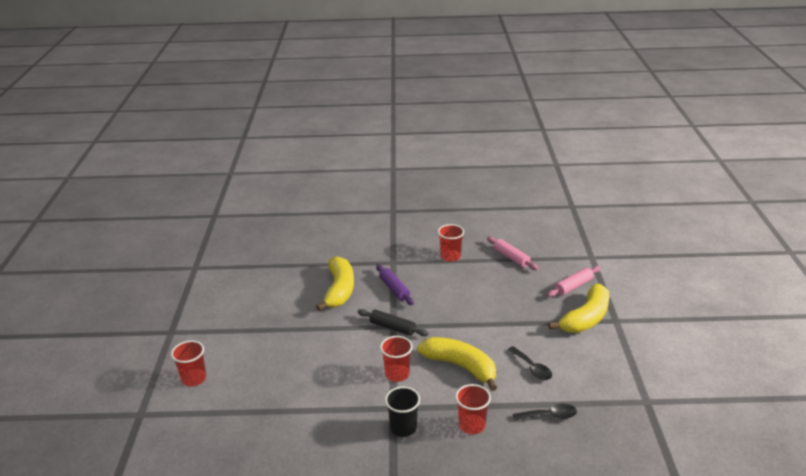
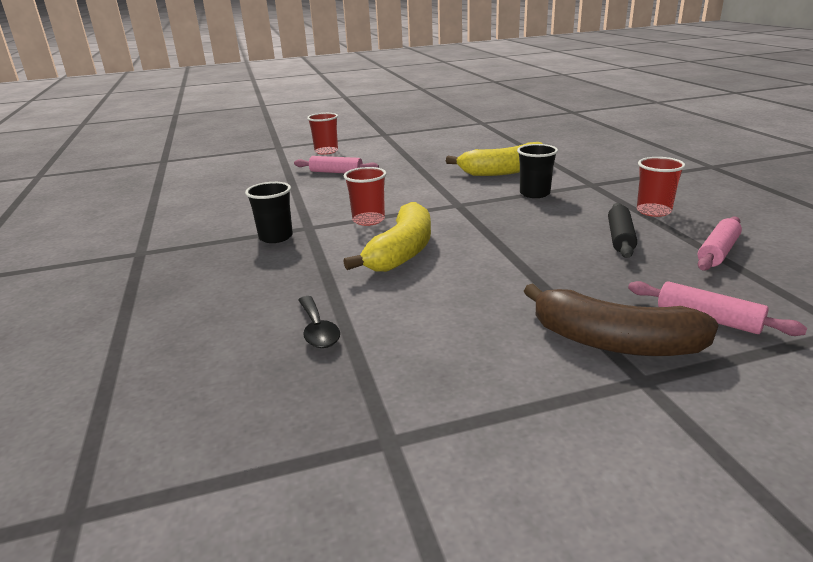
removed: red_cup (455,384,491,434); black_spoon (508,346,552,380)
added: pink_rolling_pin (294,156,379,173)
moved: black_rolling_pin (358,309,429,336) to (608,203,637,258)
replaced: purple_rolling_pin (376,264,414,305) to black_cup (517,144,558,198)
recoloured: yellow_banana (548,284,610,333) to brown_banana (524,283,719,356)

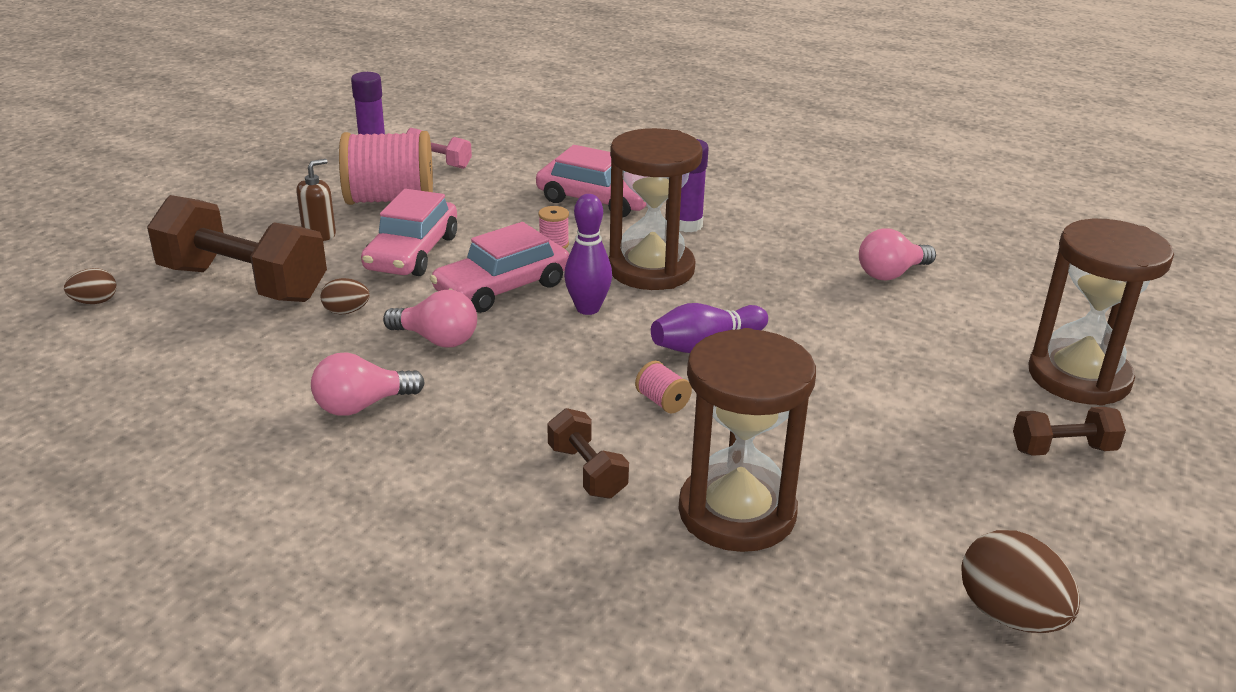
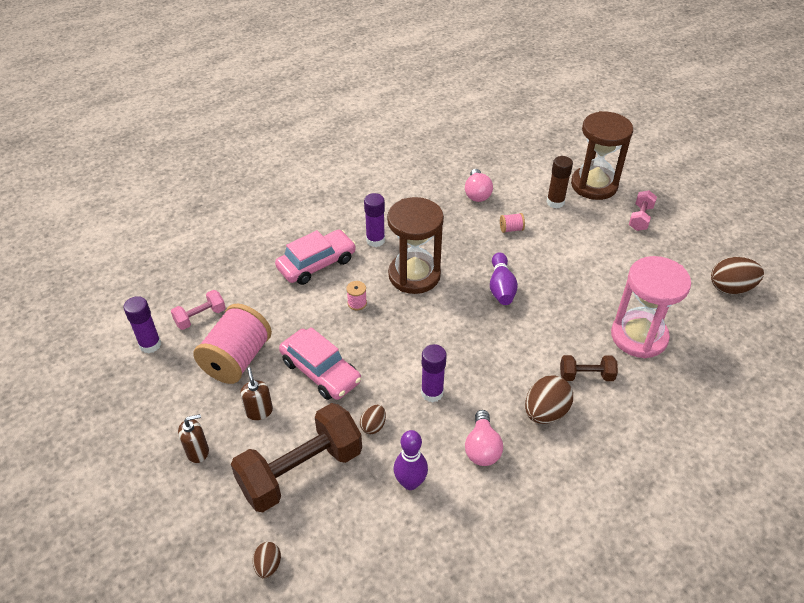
removed: pink_car (430,222,569,313)
added: brown_soap_dispenser (178,414,209,463); brown_egg (525,375,573,424); brown_glue_stick (547,156,573,208)
moved: purple_bowling_pin (564,194,612,315) to (394,430,428,490); pink_spool (635,361,692,414) to (500,213,525,233)
replaced: pink_light_bulb (383,290,477,347) to purple_glue_stick (421,344,447,402)
recoloured: brown_hourglass (679,328,816,552) to pink_hourglass (611,256,691,358); brown_dumbbell (1013,407,1126,456) to pink_dumbbell (629,190,657,231)

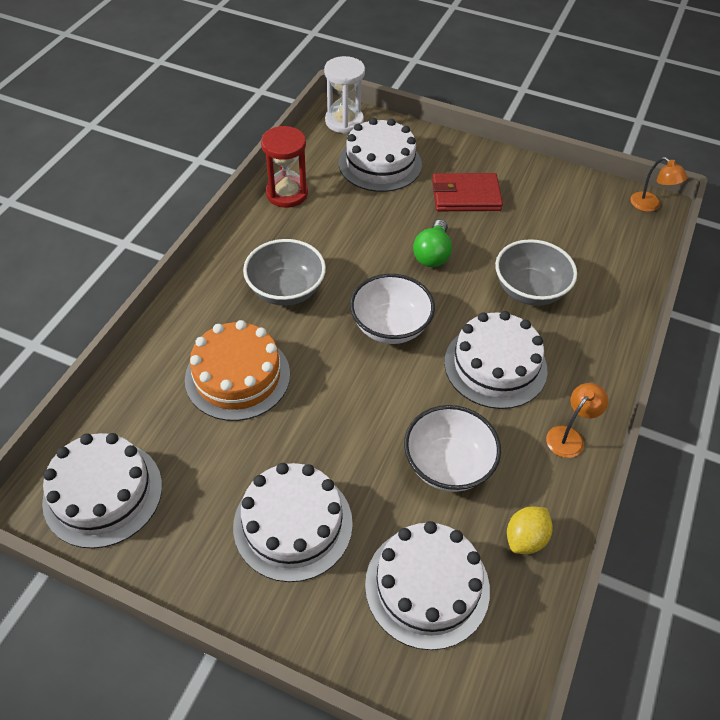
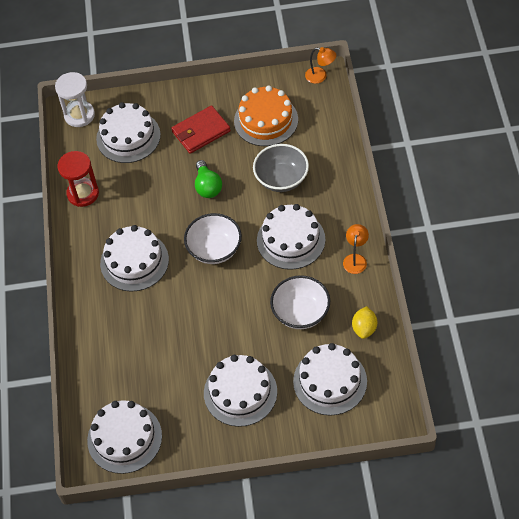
moved: orange_cake (185,320,290,421) to (234,85,298,146)
replaced: grey_bowl (243,239,326,306) to white_cake (100,225,169,292)

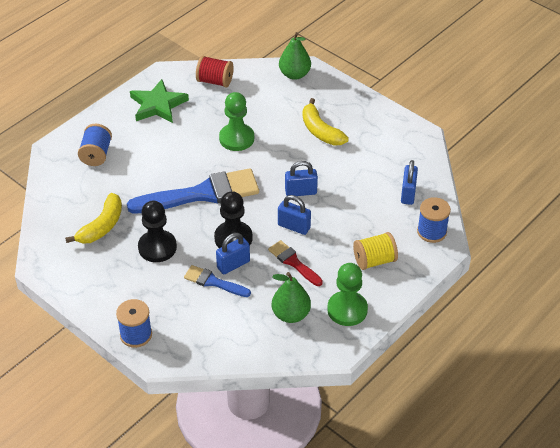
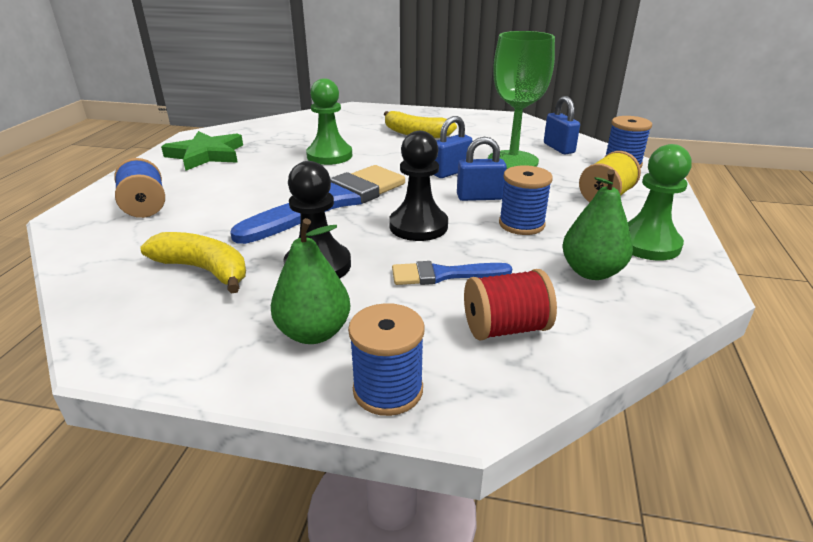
removed: blue_padlock (216,233,250,274)
added: green_goblet (488,31,555,169)
moved: red_spool (196,56,234,88) to (464,269,557,341); green_pear (279,32,311,80) to (271,218,350,344)
replaced: red_brush (268,240,323,286) to blue_spool (499,165,553,235)
turned: yellow_banana (65,193,122,244) = (140,232,246,294) 60 degrees counterclockwise

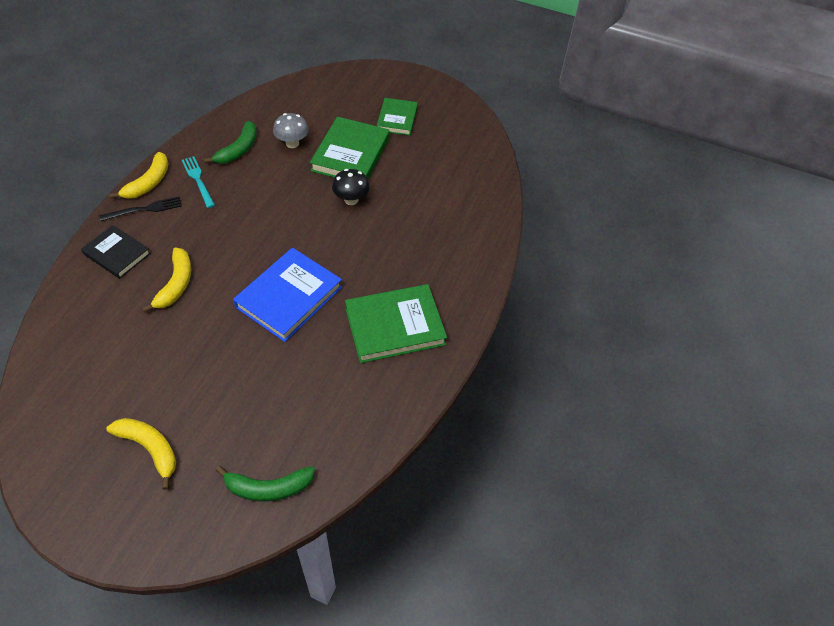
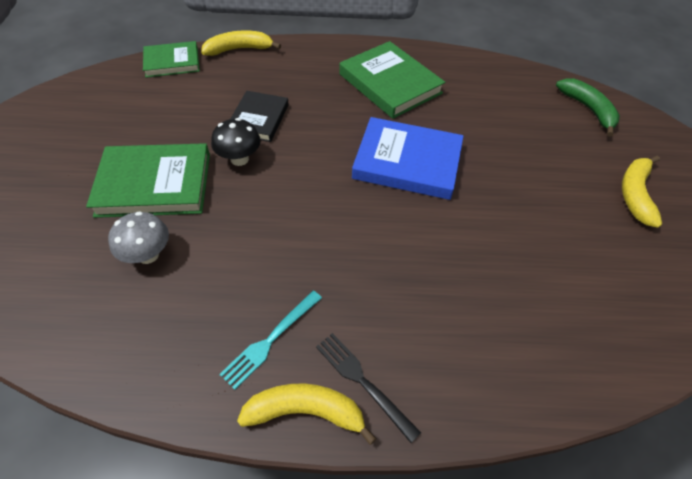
removed: green_banana (204,121,257,164)
moved: black_book (81,225,151,279) to (230,91,289,142); yellow_banana (142,248,191,313) to (201,30,281,56); green_book (377,98,418,136) to (143,41,200,78)

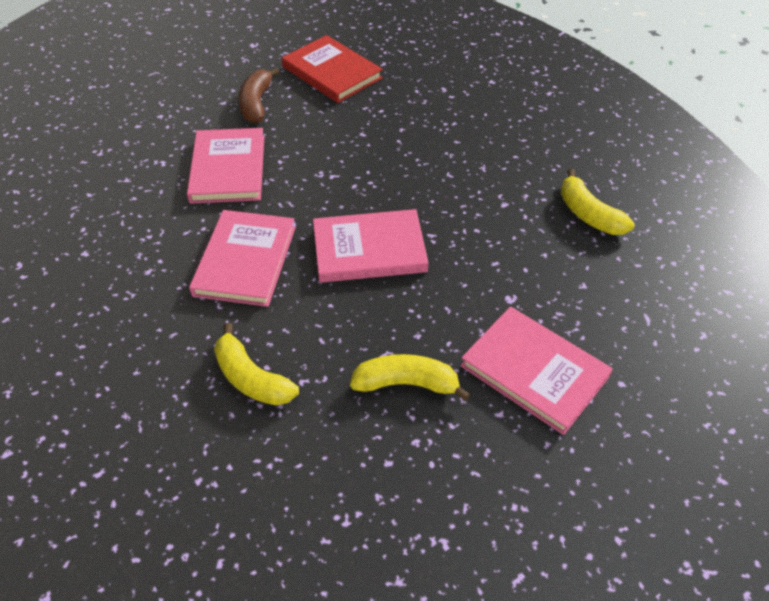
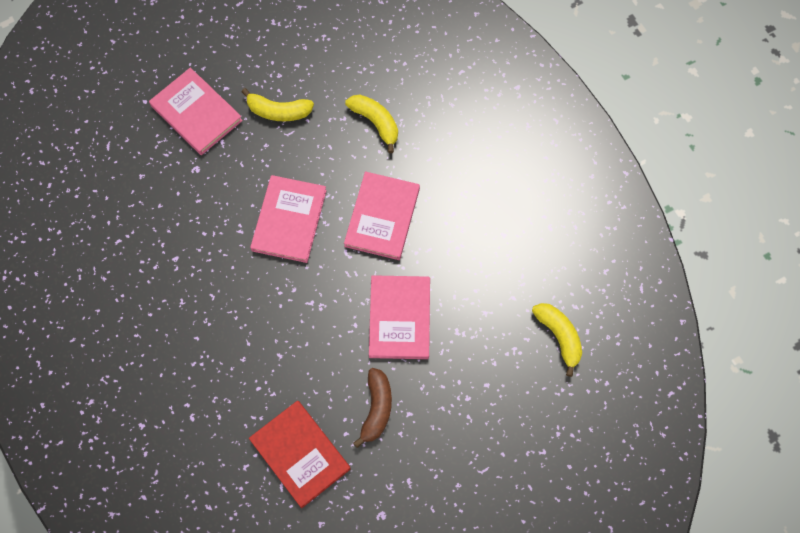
moved: yellow_banana (561,169,635,235) to (532,303,582,377)
turned: pink_book (313,209,429,283) = (250,175,327,263) 75 degrees counterclockwise

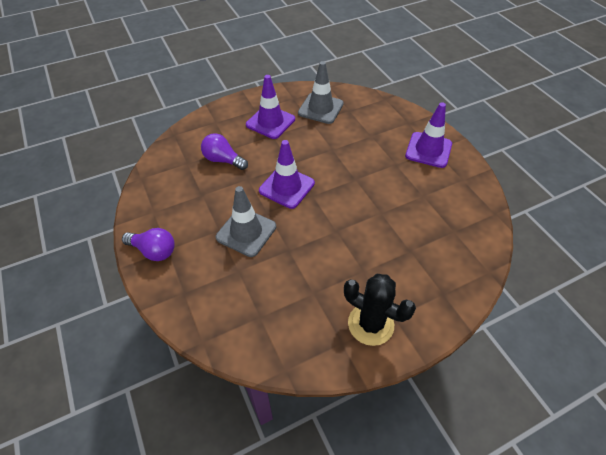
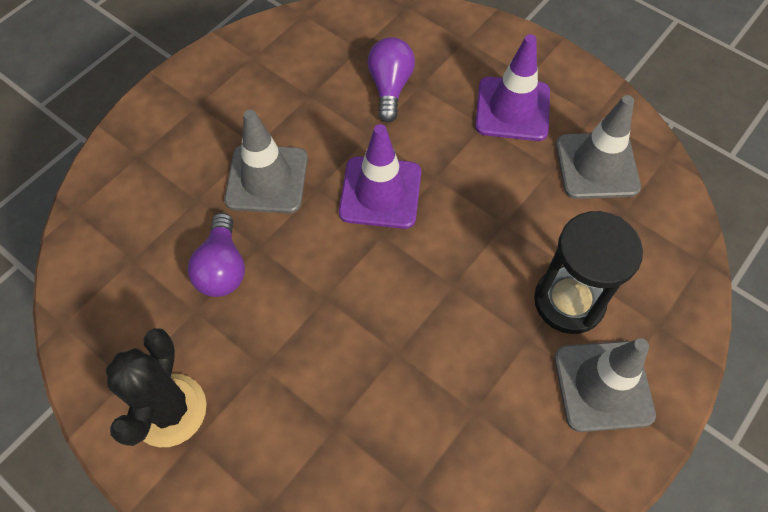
added: black_hourglass (534,211,643,334)
moved: purple_light_bulb (122,228,175,261) to (188,213,245,297)
recoloured: purple_traffic_cone (405,103,452,168) to grey_traffic_cone (554,338,656,432)

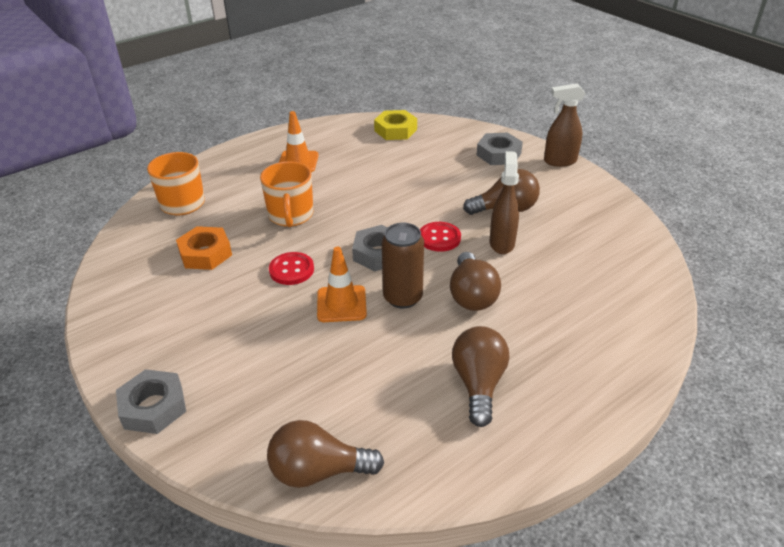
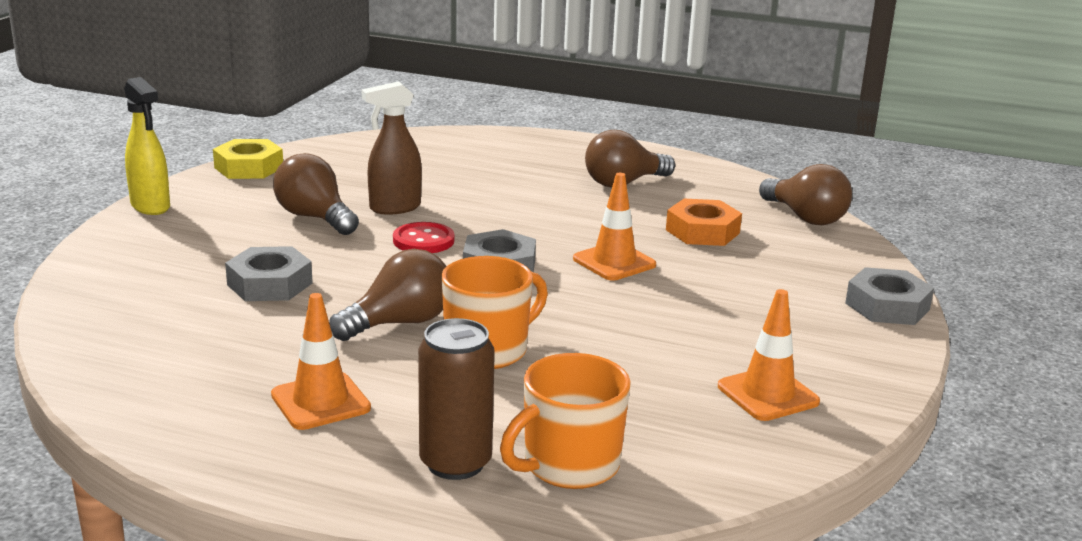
removed: red_button (269,252,314,285)
added: orange_traffic_cone (718,289,820,421)
moved: orange_nut (176,226,232,270) to (666,199,742,246); yellow_nut (374,110,417,140) to (213,139,283,179); brown_can (382,223,424,308) to (418,318,495,480); brown_light_bulb (450,252,501,311) to (329,249,446,341); grey_nut (477,133,523,165) to (225,246,313,301)
recoloured: brown_spray_bottle (544,83,586,167) to yellow_spray_bottle (124,77,170,215)

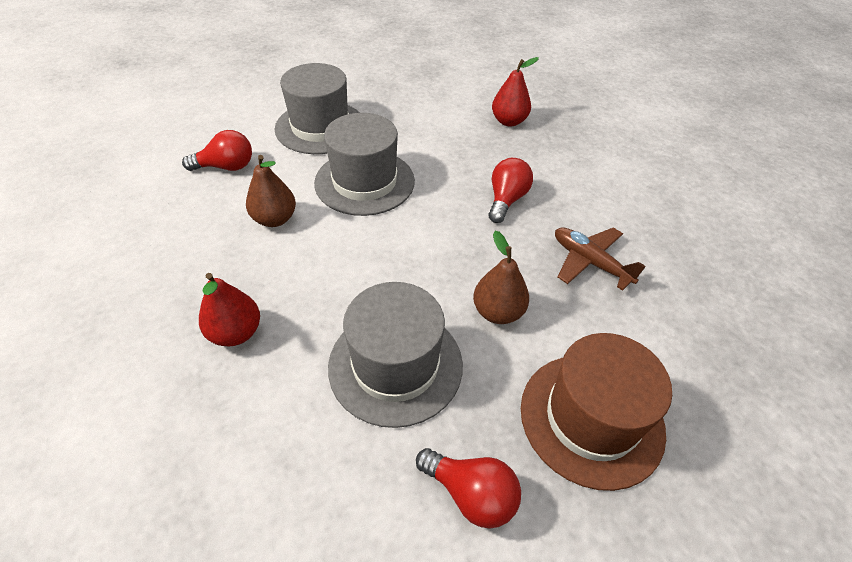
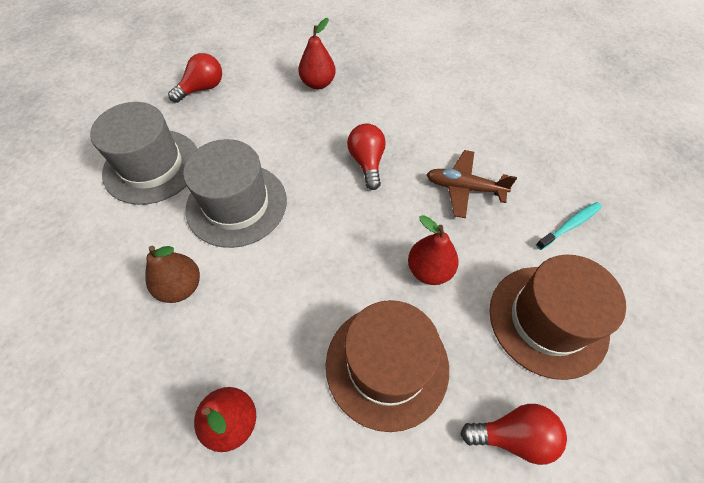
added: turquoise_toothbrush (536,202,602,250)
moved: red_light_bulb (182,130,252,171) to (168,53,222,103)
recoloured: grey_hat (328,282,463,428) to brown_hat (326,300,449,432); brown_pear (473,231,529,324) to red_pear (408,215,459,285)

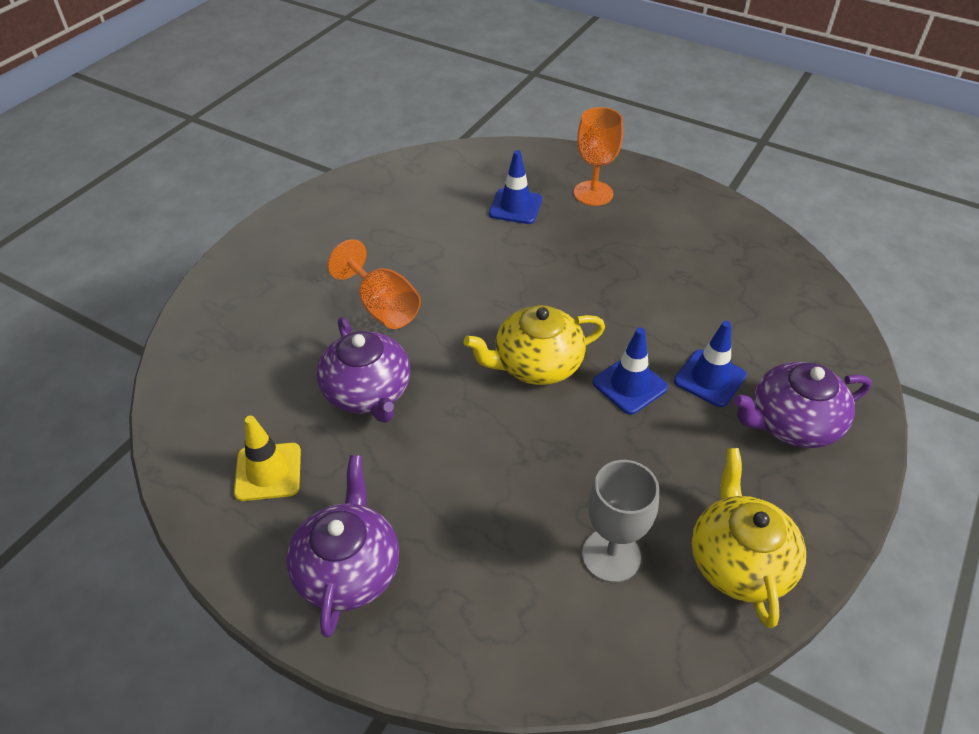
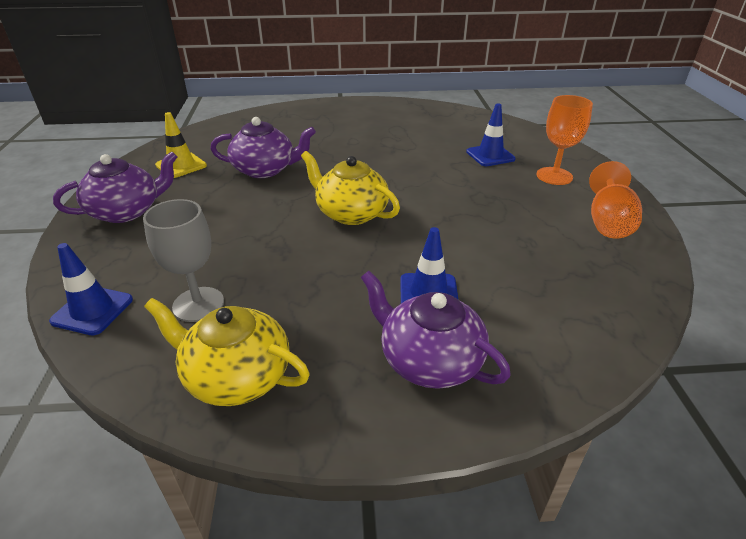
moved: orange_goblet (327,239,421,329) to (589,161,642,239); blue_traffic_cone (593,328,668,415) to (49,243,133,335)
turned: purple_teapot (317,317,410,423) = (210,117,316,178) 120 degrees counterclockwise; yellow_teapot (692,448,806,628) = (144,298,310,406) 120 degrees counterclockwise

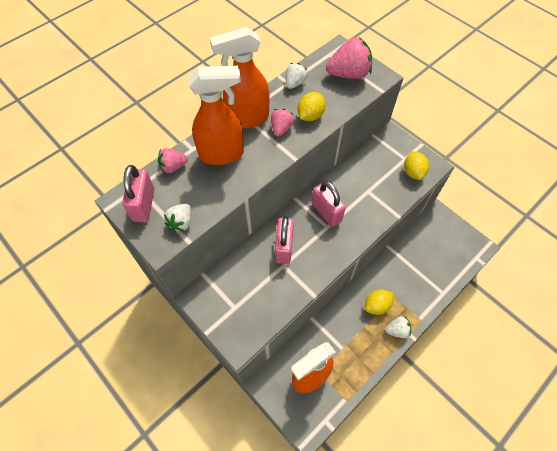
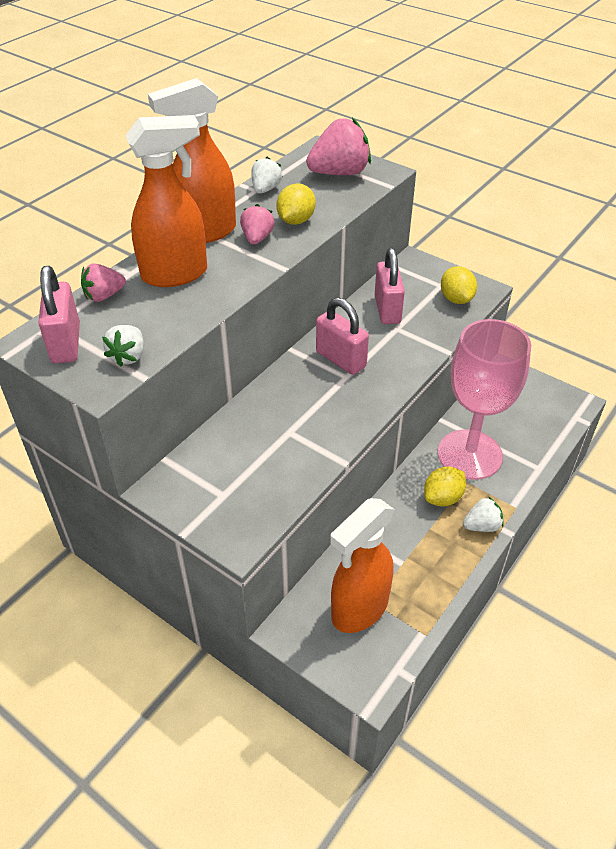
added: pink_goblet (438,319,531,480)
moved: pink_padlock (275,216,294,264) to (375,248,405,324)

